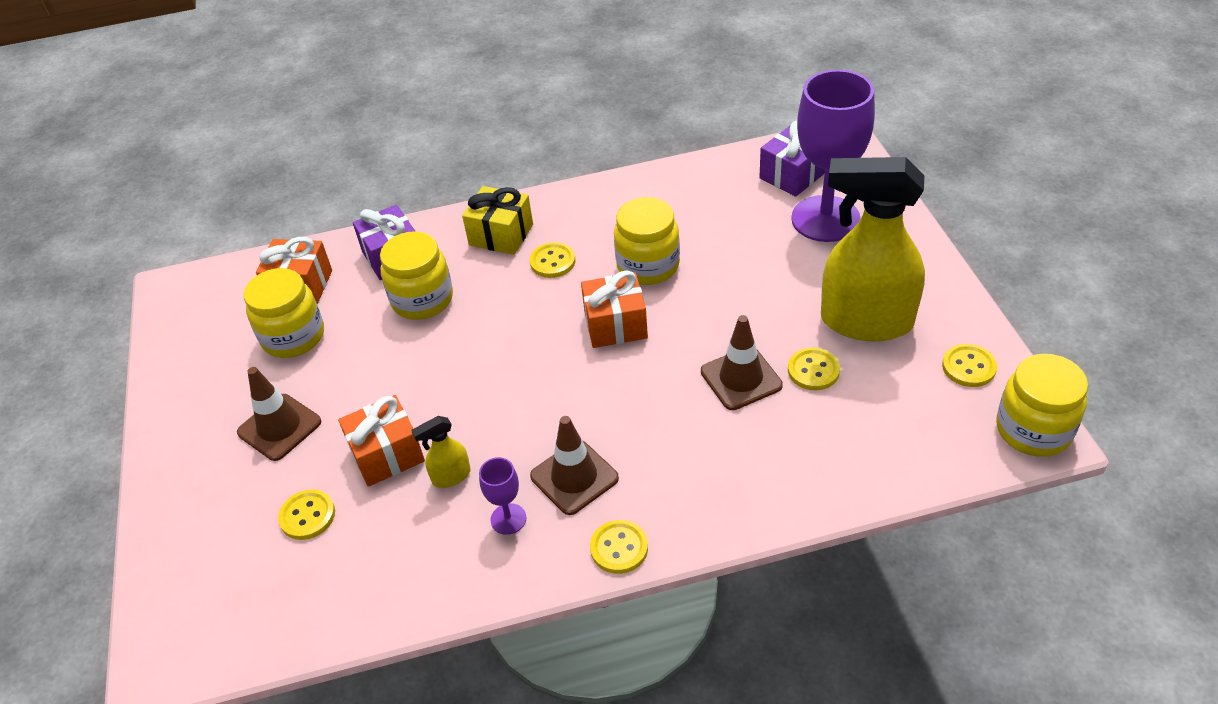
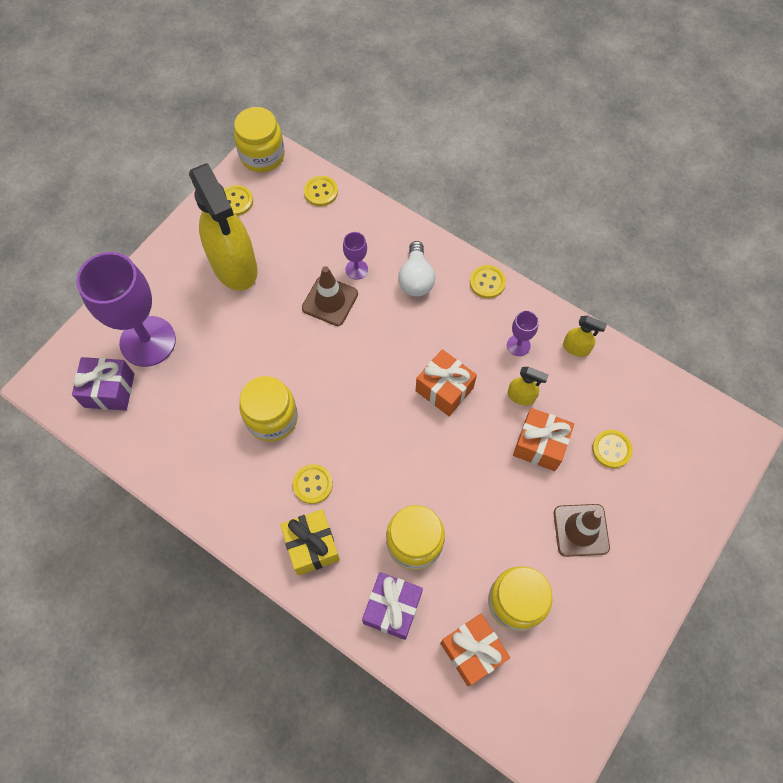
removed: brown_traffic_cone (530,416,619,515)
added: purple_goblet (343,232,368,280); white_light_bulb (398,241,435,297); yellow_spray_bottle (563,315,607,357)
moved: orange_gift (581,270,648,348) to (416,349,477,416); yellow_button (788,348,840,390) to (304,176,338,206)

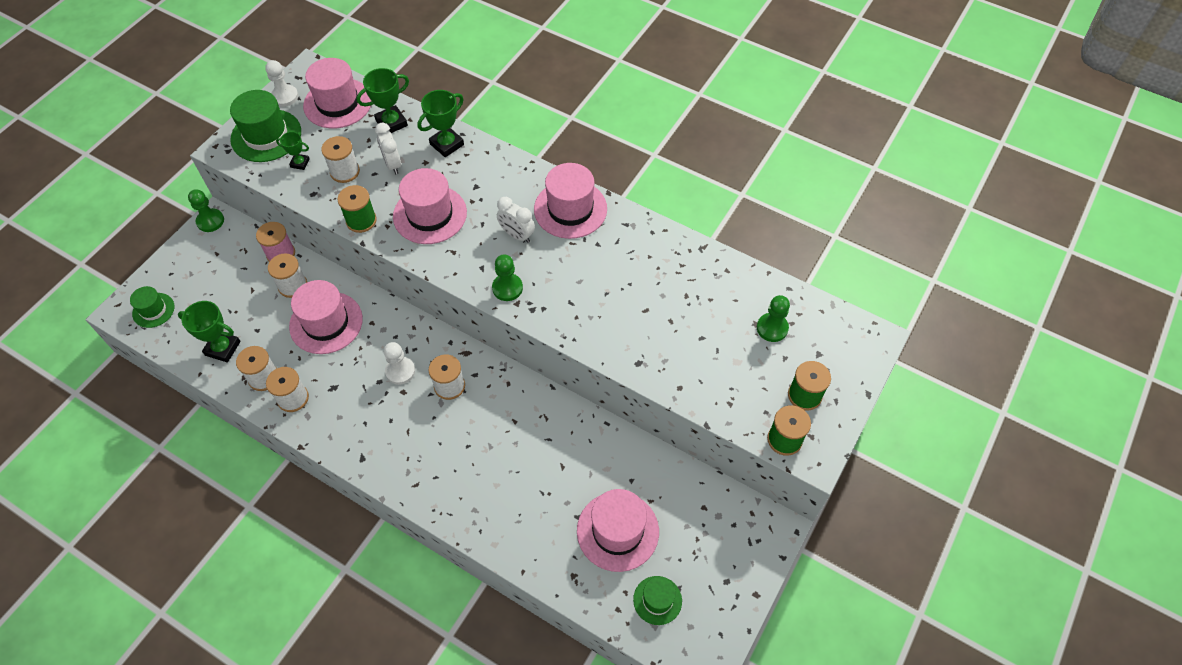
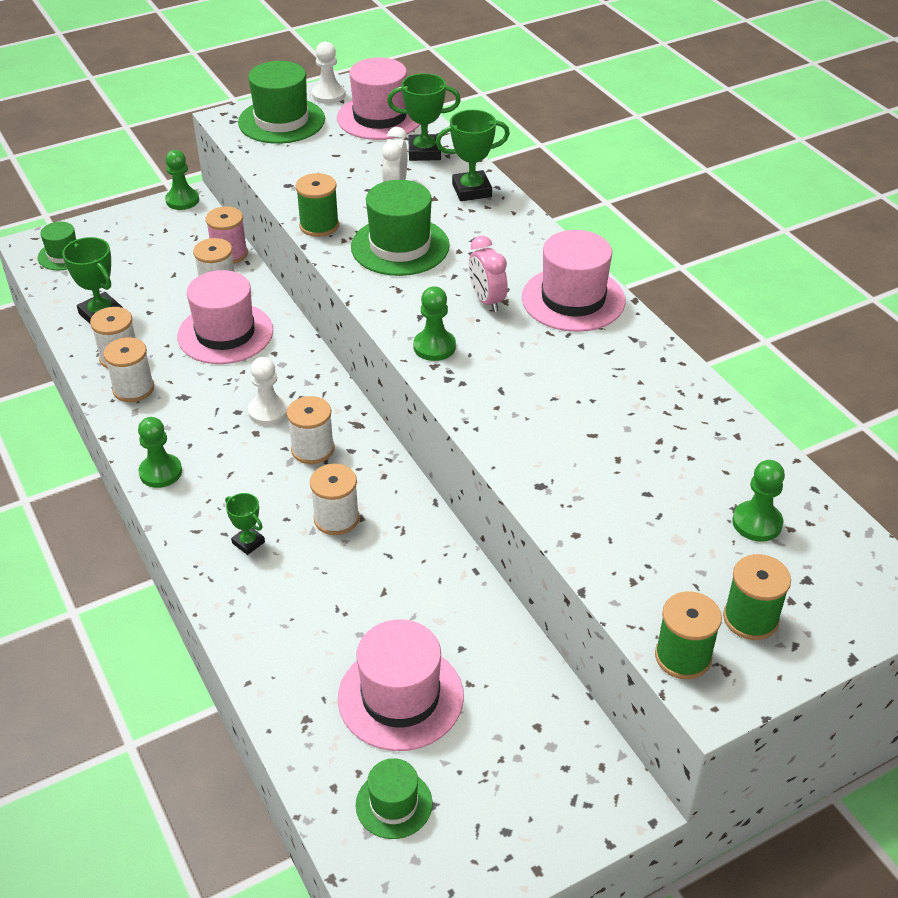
added: green_pawn (138,417,182,488)
moved: green_trophy (276,132,310,170) to (225,493,265,555); white_spool (321,136,360,183) to (310,464,360,535)
recoloured: pink_hat (393,168,467,244) to green_hat (351,180,450,276); white_clock (497,197,535,243) to pink_clock (469,236,508,312)

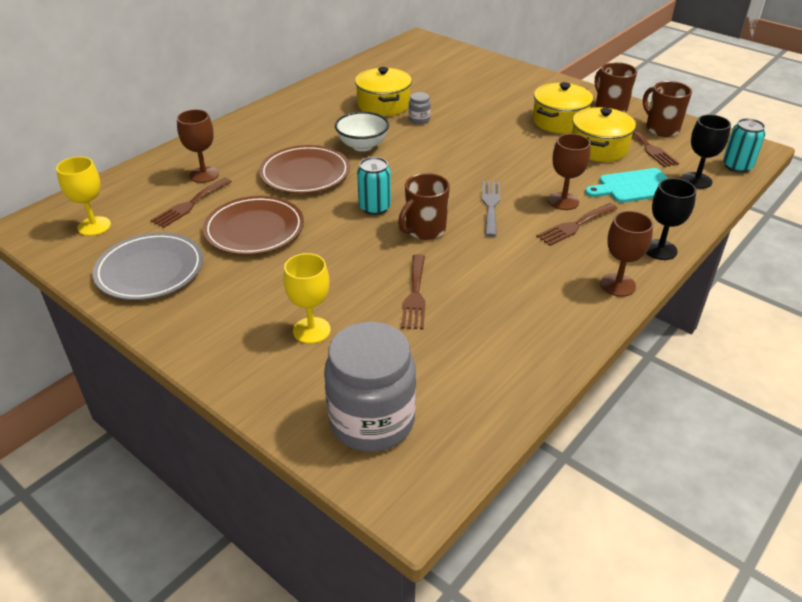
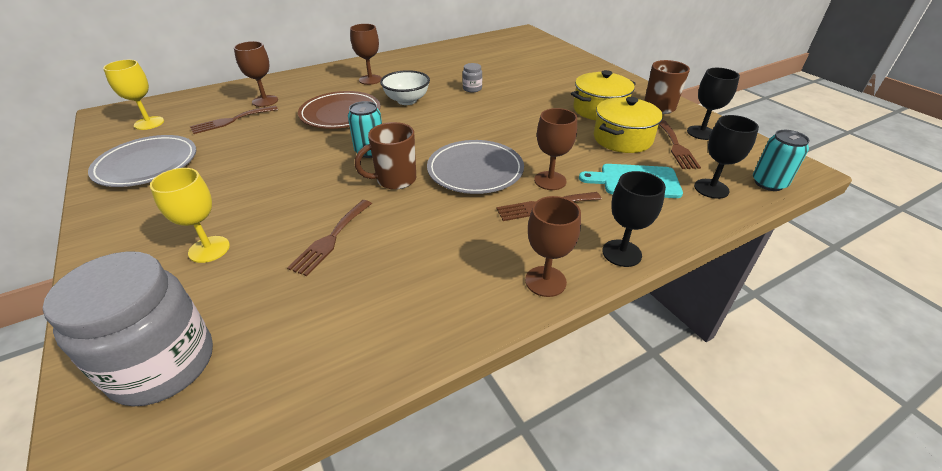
removed: brown_plate (203,196,304,255); yellow_pot (355,67,412,116)
added: brown_goblet (350,24,382,85)
replaced: grey_fork (482,181,500,237) to grey_plate (427,140,524,194); brown_mug (643,81,692,137) to black_goblet (687,68,740,140)

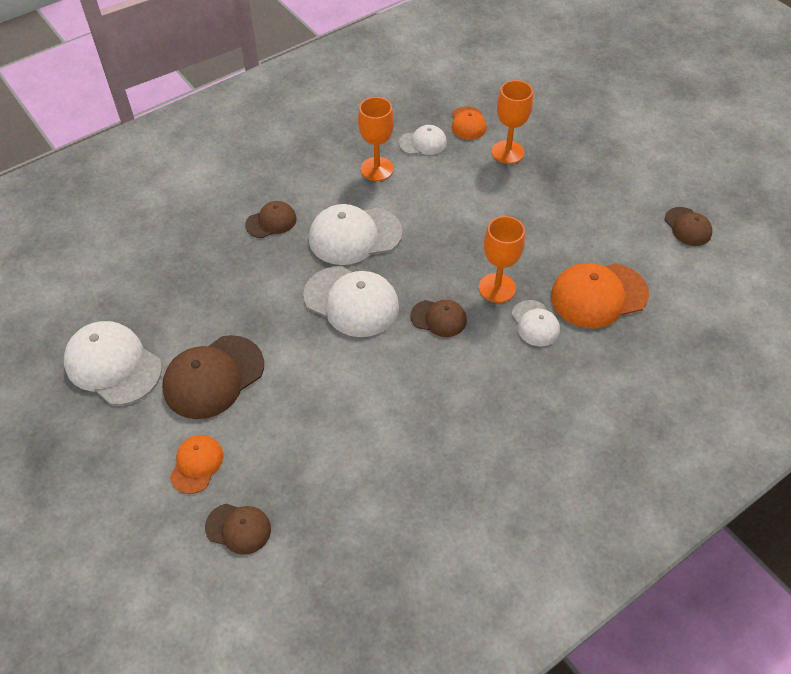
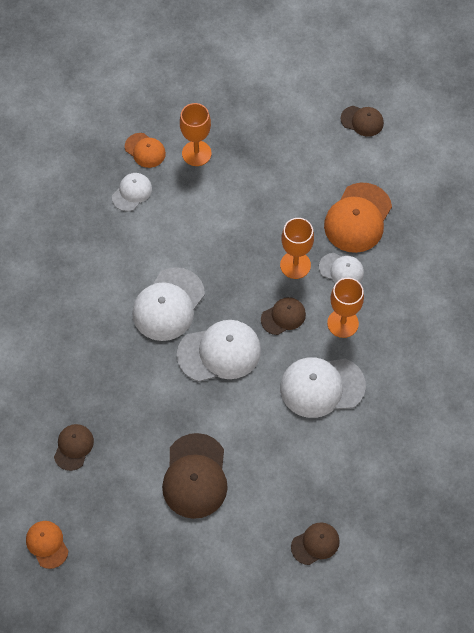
moved: white_cap (64,321,162,405) to (280,357,366,418); orange_cap (170,435,224,494) to (26,521,68,569); brown_cap (245,201,297,238) to (54,424,94,471); orange_goblet (358,97,394,181) to (327,278,364,338)

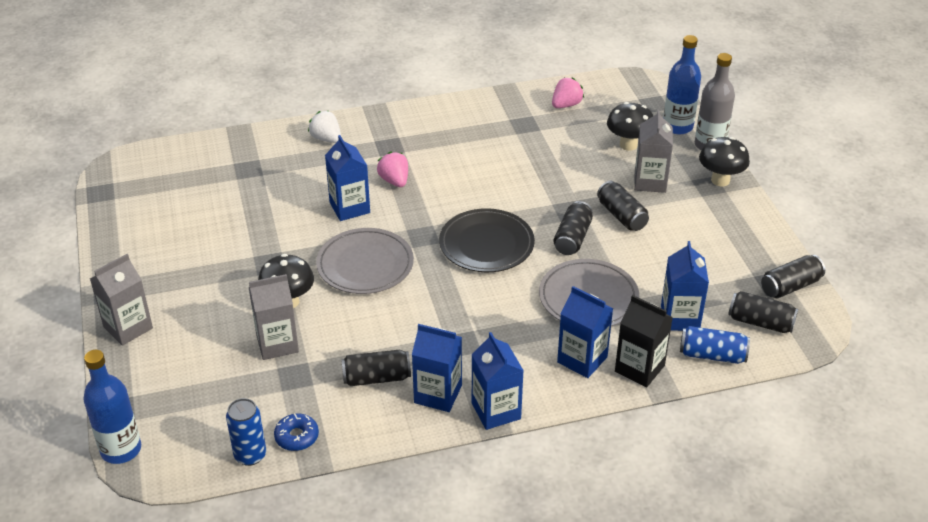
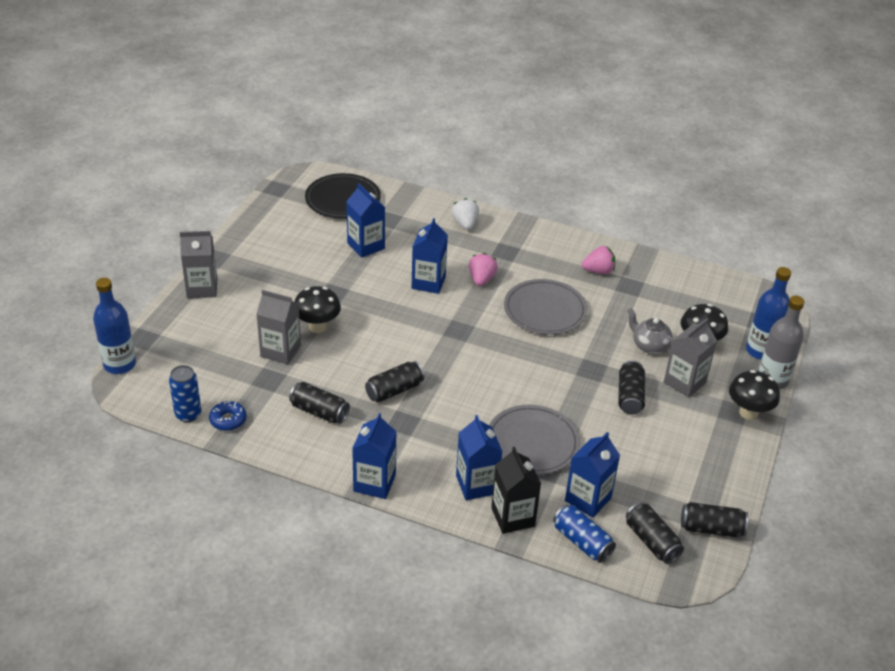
added: grey_teapot (627,308,674,354)
moved: grey_plate (316,228,414,294) to (504,279,587,335); blue_carton (412,324,462,412) to (346,183,385,258); black_plate (439,208,535,272) to (305,173,381,219); pink_strawberry (552,77,584,108) to (582,246,615,274); black_can (553,201,593,255) to (365,361,424,402)

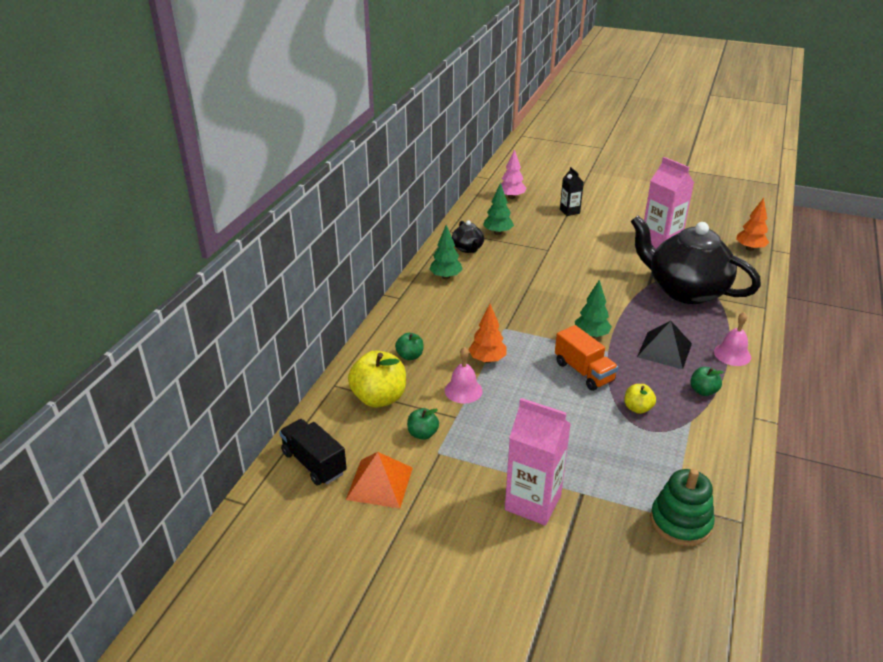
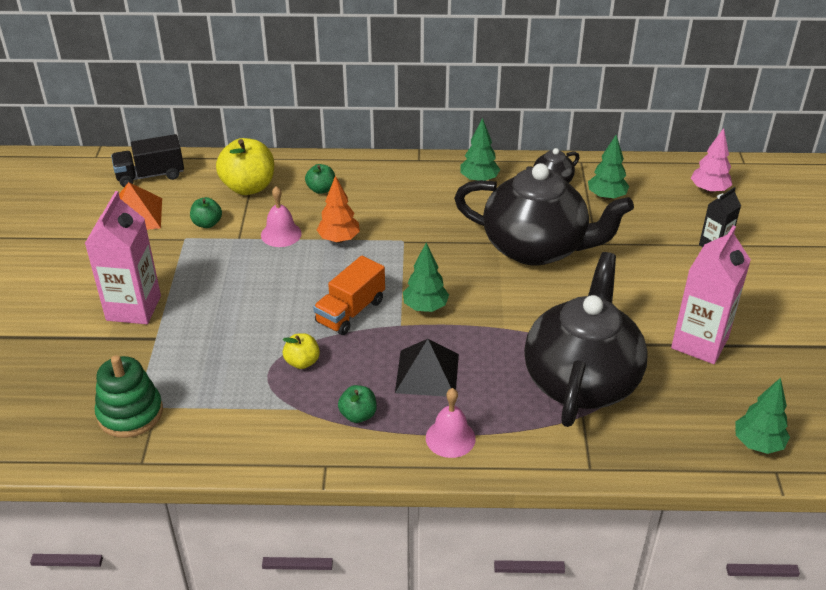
added: black_teapot (454,163,634,266)
recoloured: orange_tree (736,198,769,251) to green_tree (735,378,790,454)
turned: black_truck (279,419,347,486) = (111,134,184,187) 135 degrees counterclockwise

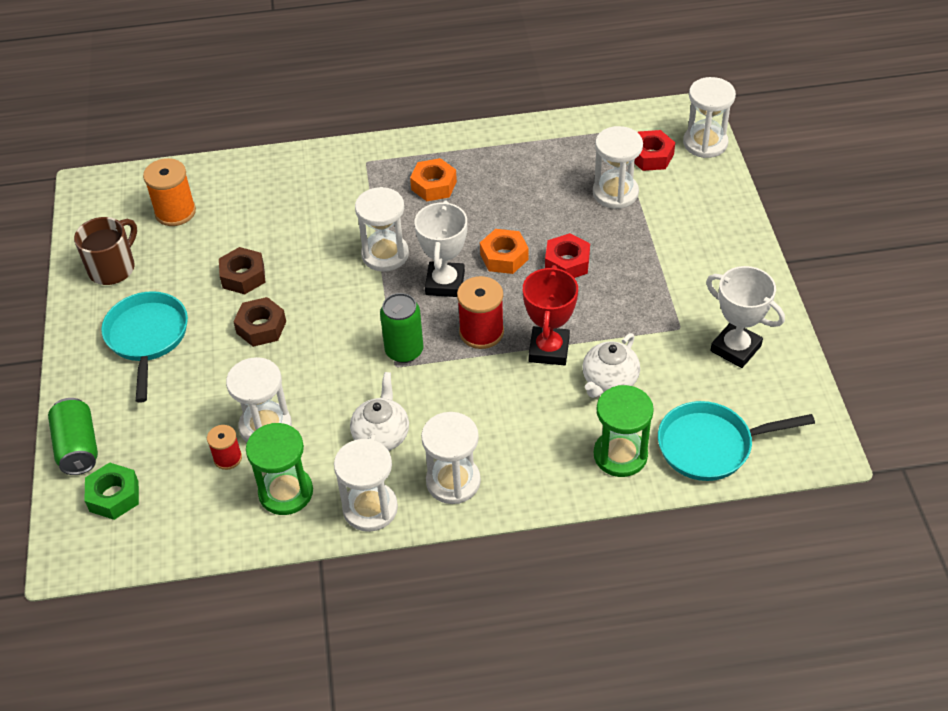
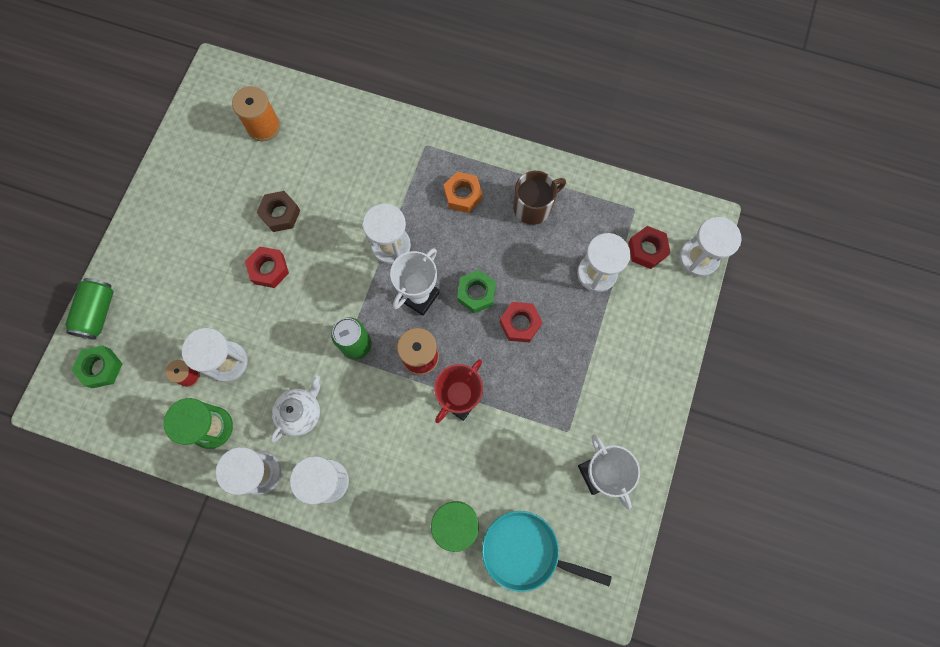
removed: turquoise_pan (101,291,188,403); white_teapot (583,333,640,398)
moved: brown_mug (74,217,137,285) to (513,171,566,225)
recoloured: brown_nut (233,297,286,347) to red_nut (245,247,289,288); orange_nut (480,229,529,274) to green_nut (457,270,496,313)

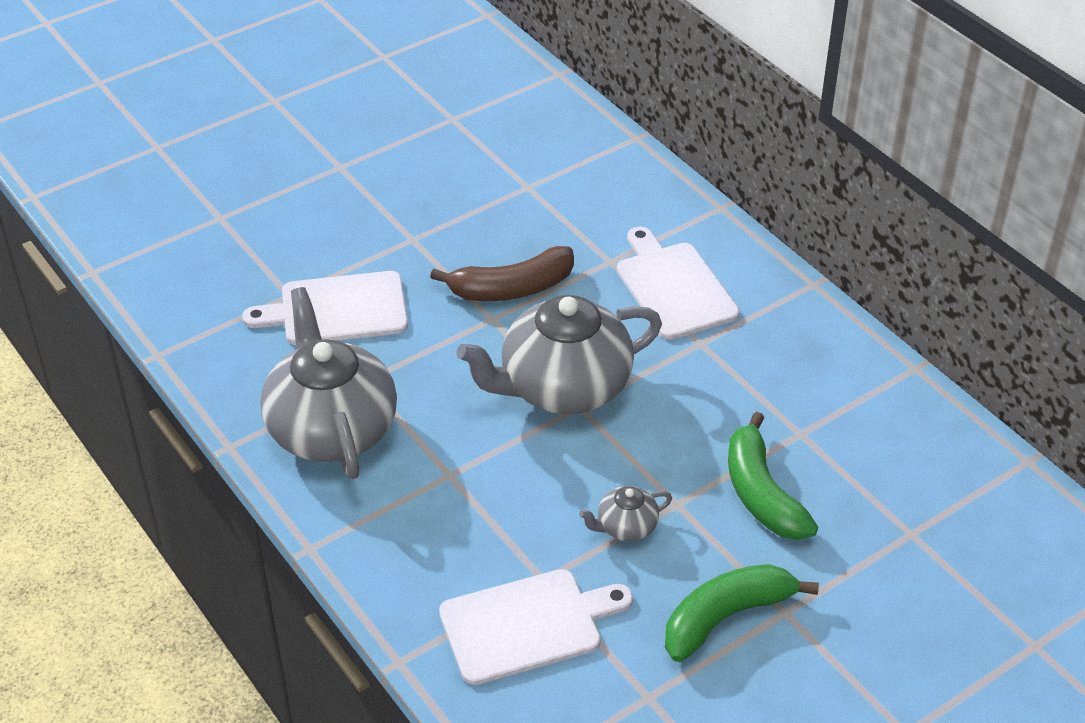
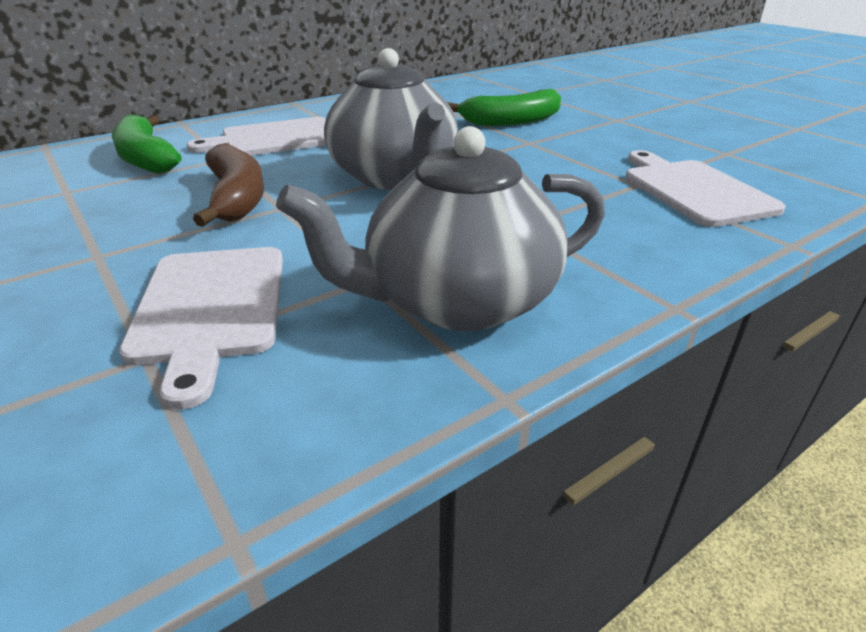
removed: grey_teapot (579,486,672,541)
moved: green_banana (665,564,819,662) to (112,115,181,174)

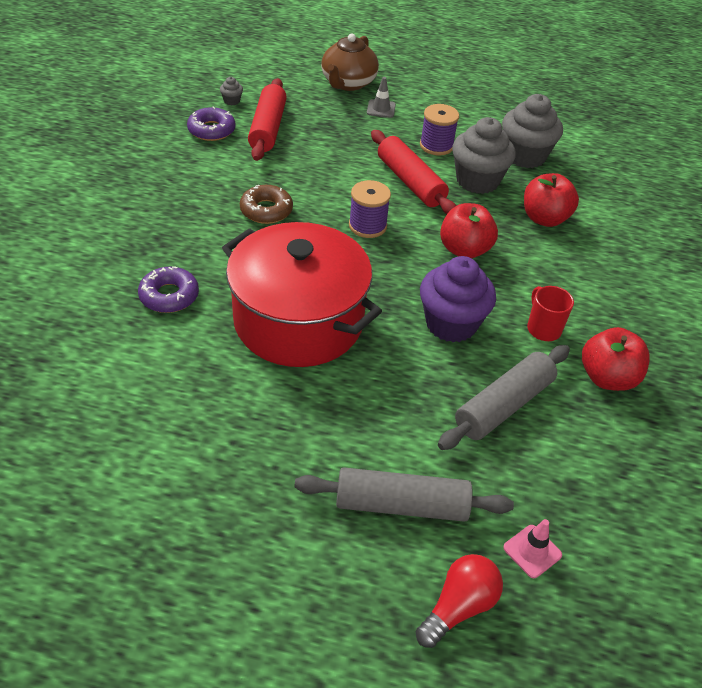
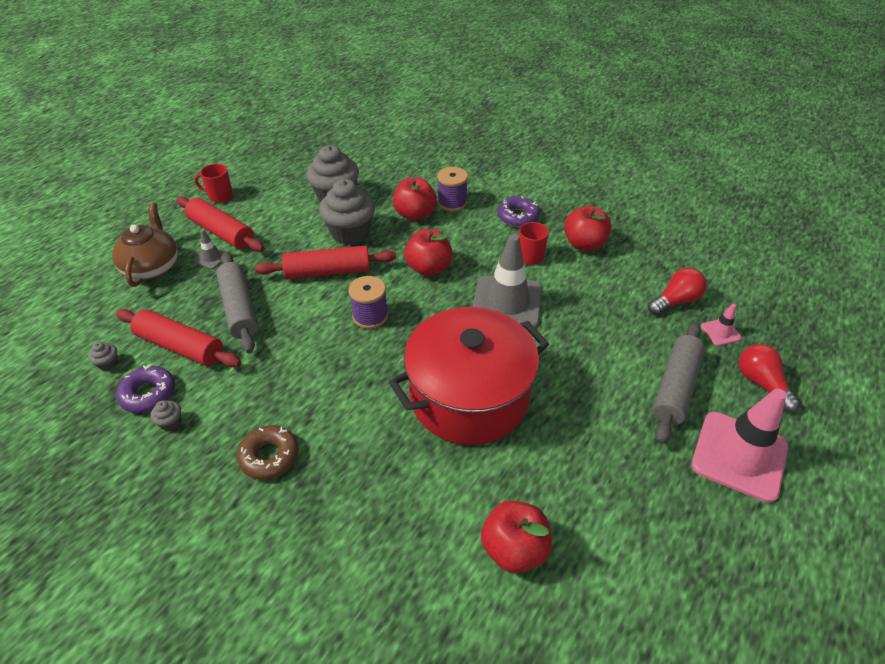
added: grey_cupcake (151,400,181,431); red_rolling_pin (176,196,264,252); red_mug (194,164,233,203); red_apple (481,500,552,573); red_light_bulb (648,268,707,315); pink_traffic_cone (691,389,788,503)
moved: purple_donut (138,266,199,313) to (498,196,540,227); brown_donut (240,185,293,224) to (237,425,299,480); purple_spool (420,104,459,156) to (437,167,468,211); grey_rolling_pin (438,345,570,450) to (216,252,258,354)
replaced: purple_cupcake (420,256,496,343) to grey_traffic_cone (473,234,542,330)
turned: brown_teapot (321,33,379,91) = (112,203,178,287) 135 degrees counterclockwise

